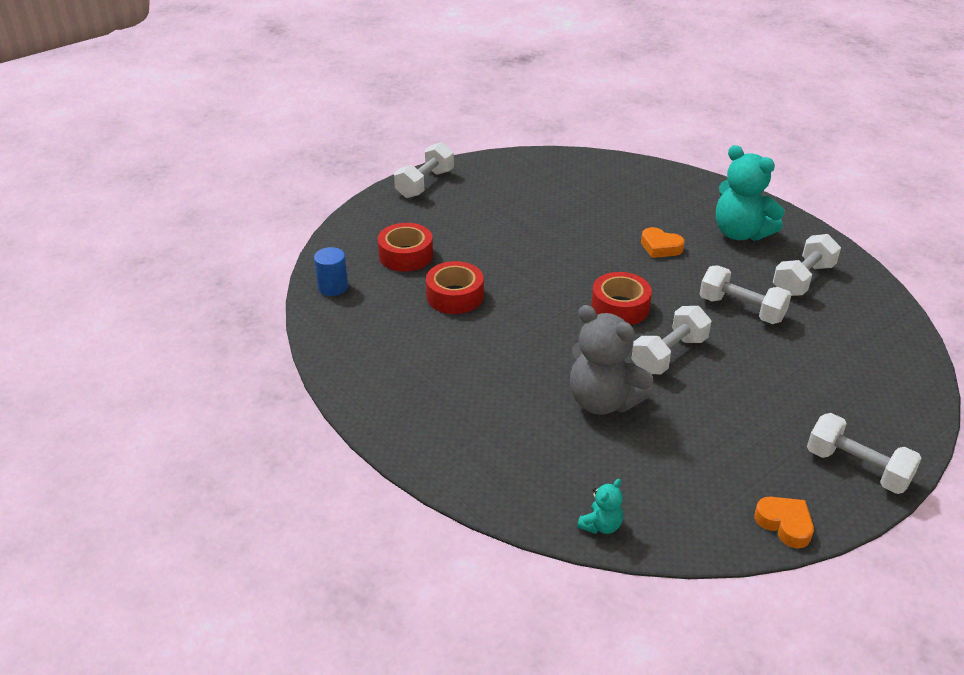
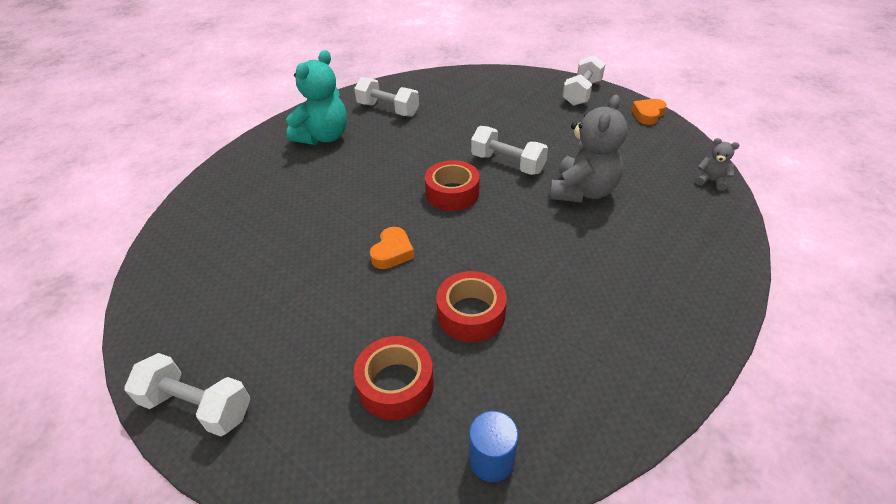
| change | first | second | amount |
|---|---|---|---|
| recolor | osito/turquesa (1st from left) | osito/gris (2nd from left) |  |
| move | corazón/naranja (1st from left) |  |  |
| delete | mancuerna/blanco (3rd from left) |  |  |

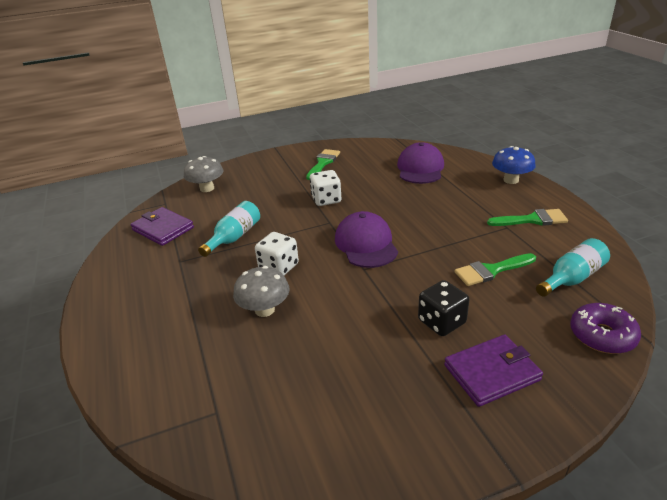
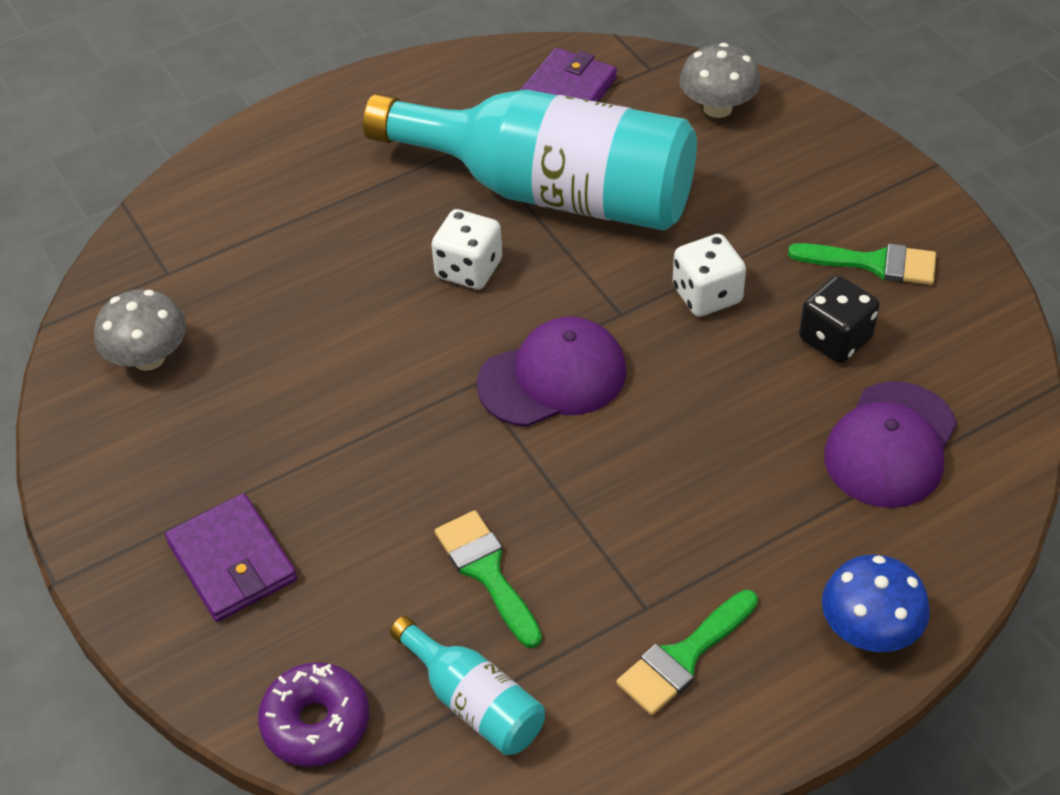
| change | first | second | amount |
|---|---|---|---|
| resize | botella/turquesa (1st from left in the first image) | botella/turquesa (2nd from left) | x2.31 |
| move | seta/gris (2nd from left in the first image) | seta/gris (1st from left) |  |
| rotate | gorra/morado (2nd from left) |  | 120 degrees clockwise |
| move | dado/negro |  |  |
| rotate | pincel/verde (3rd from left in the first image) | pincel/verde (2nd from left) | 60 degrees clockwise |

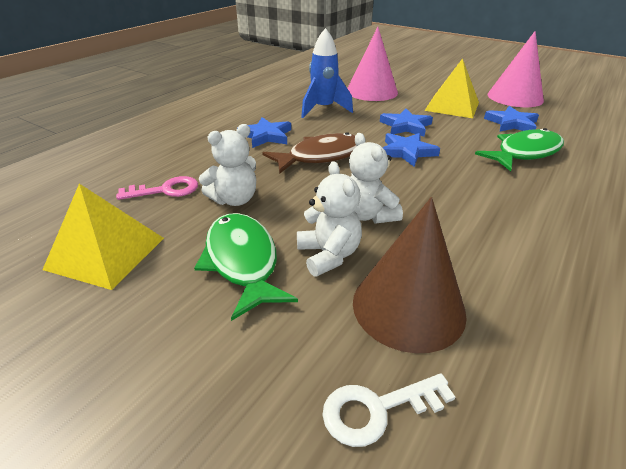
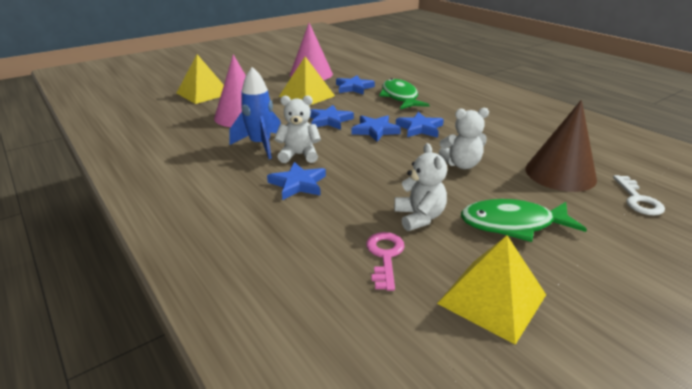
| change | first | second | amount |
|---|---|---|---|
| delete | pez/marrón |  |  |
| move | osito/blanco (2nd from left in the first image) | osito/blanco (1st from left) |  |
| insert |  | pirámide/amarillo (1st from left) |  |
| insert |  | estrella/azul (5th from left) |  |

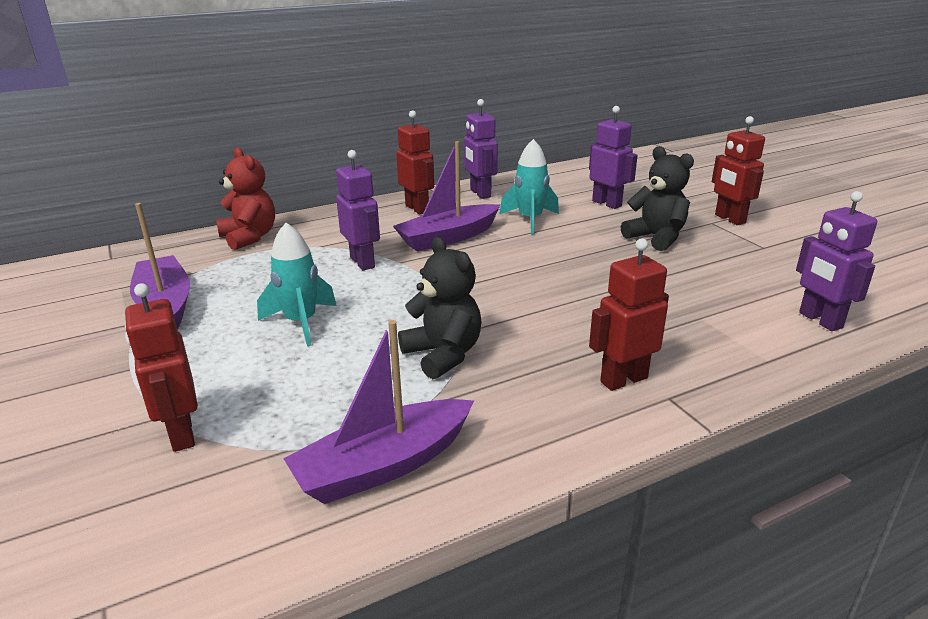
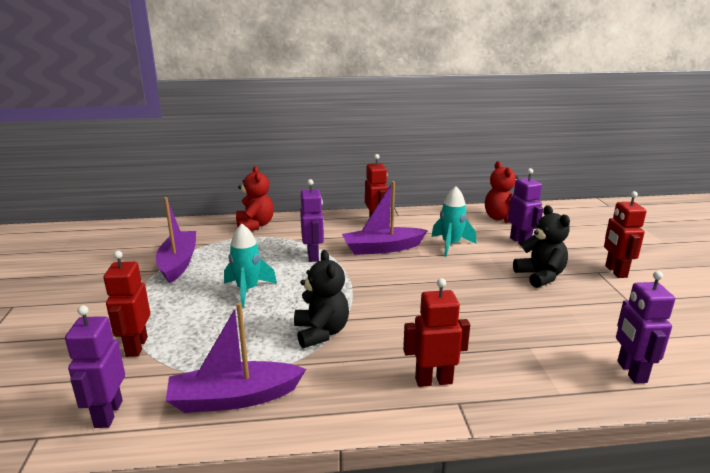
| change | first | second | amount |
|---|---|---|---|
| move | robot/morado (2nd from left in the first image) | robot/morado (1st from left) |  |
| insert |  | osito/rojo (2nd from left) |  |

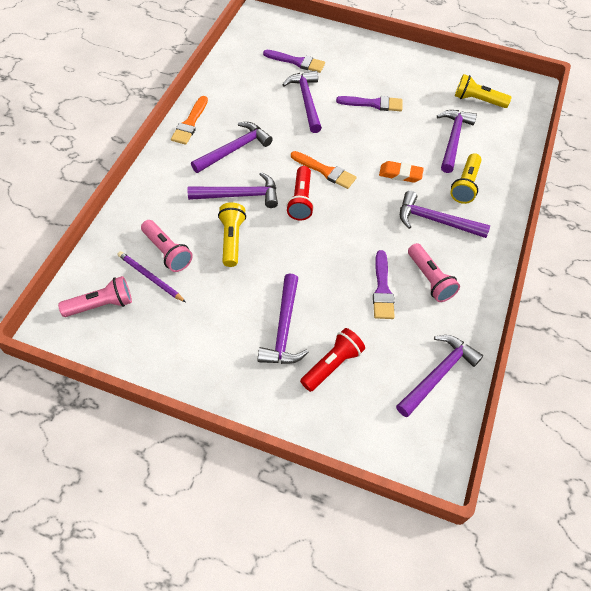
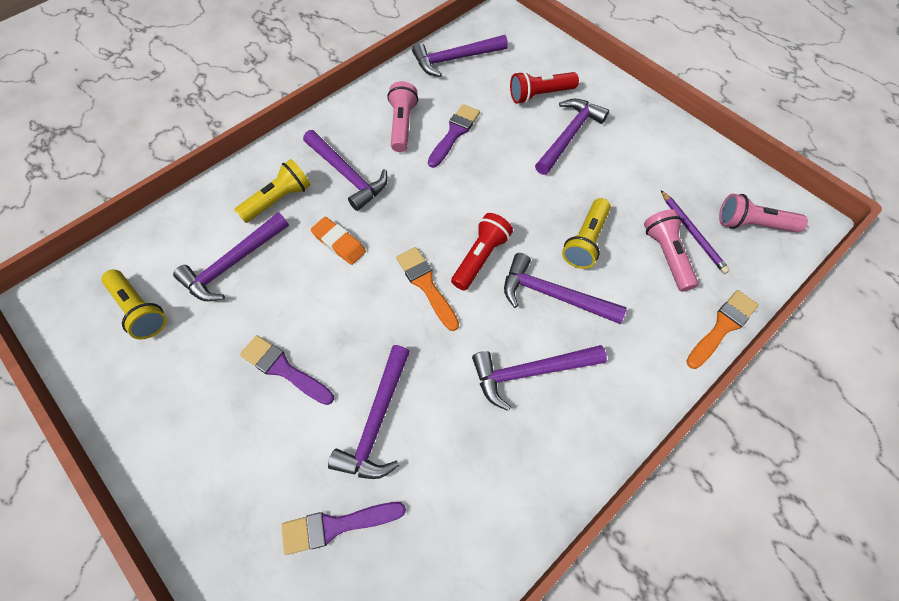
| change | first | second | amount |
|---|---|---|---|
| move | pincel/naranja (1st from left in the first image) | pincel/naranja (2nd from left) |  |
| rotate | pincel/morado (1st from left in the first image) | pincel/morado (2nd from left) | 60 degrees counterclockwise |

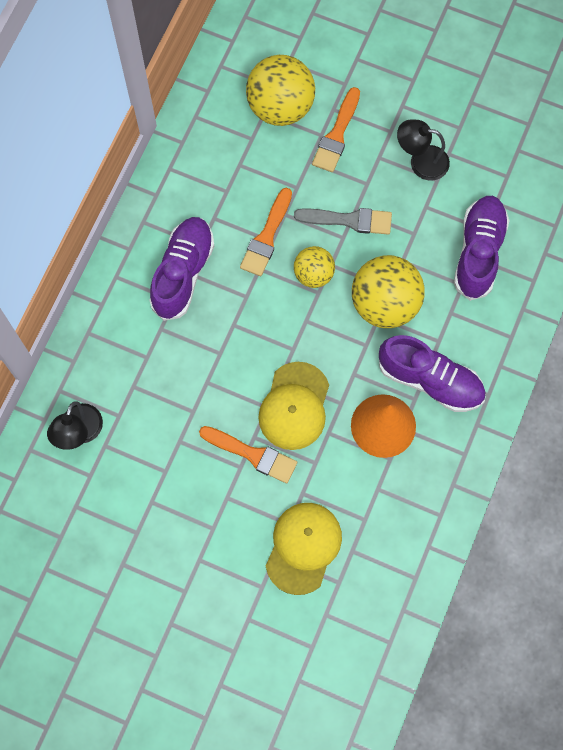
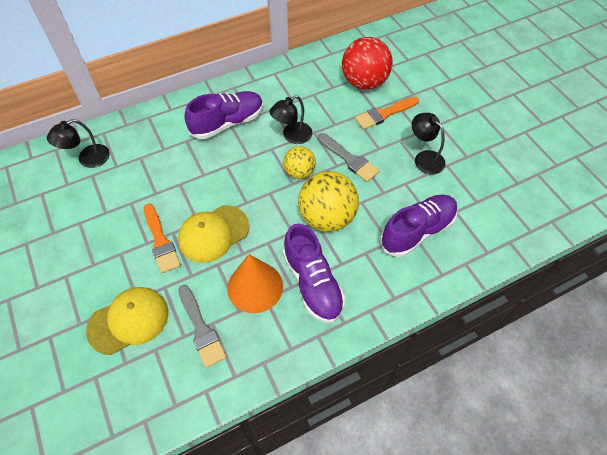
| change | first | second | amount |
|---|---|---|---|
| replace | pincel/naranja (2nd from left) | lámpara/negro (2nd from left) |  |
| recolor | pelota/amarillo (1st from left) | pelota/rojo |  |
| insert |  | pincel/gris (1st from left) |  |

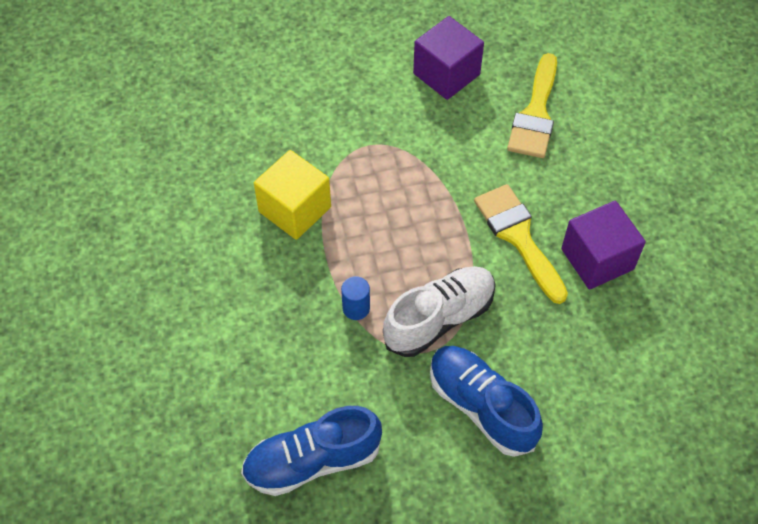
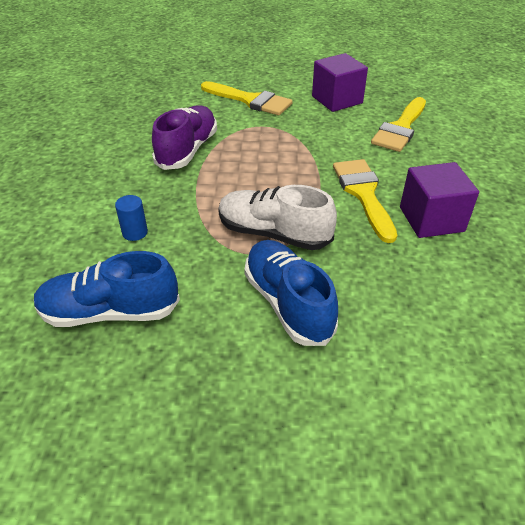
| change | first | second | amount |
|---|---|---|---|
| replace | cubo/amarillo | zapato/morado |  |
| move | cilindro/azul |  |  |
| rotate | zapato/blanco |  | 135 degrees counterclockwise |
| insert |  | pincel/amarillo (1st from left) |  |

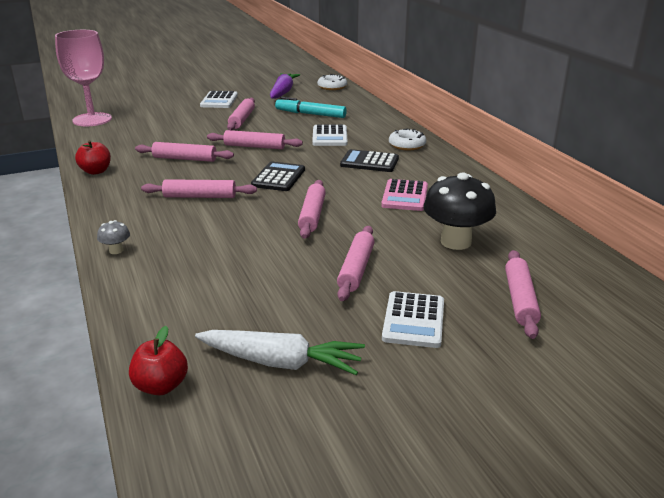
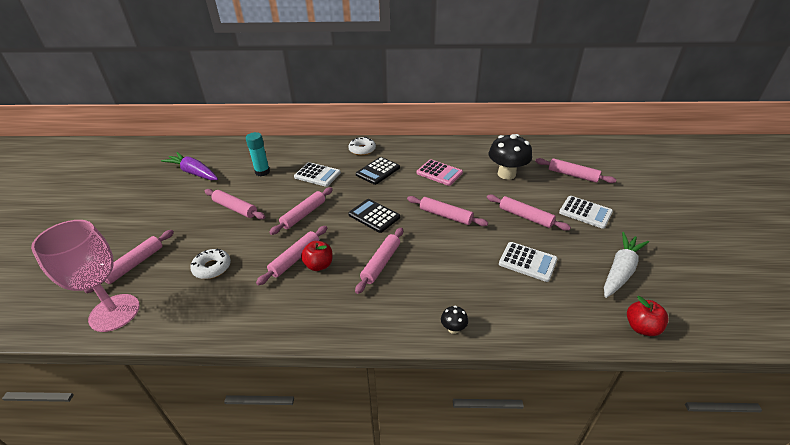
| change | first | second | amount |
|---|---|---|---|
| move | manzana/rojo (1st from left) |  |  |
| recolor | seta/gris | seta/negro (1st from left) |  |
| move | calculadora/blanco (1st from left in the first image) | calculadora/blanco (2nd from left) |  |
| replace | rotulador/turquesa | barra de pegamento/turquesa |  |
| move | rosquilla/blanco (1st from left) |  |  |
| insert |  | rodillo/rosa (1st from left) |  |

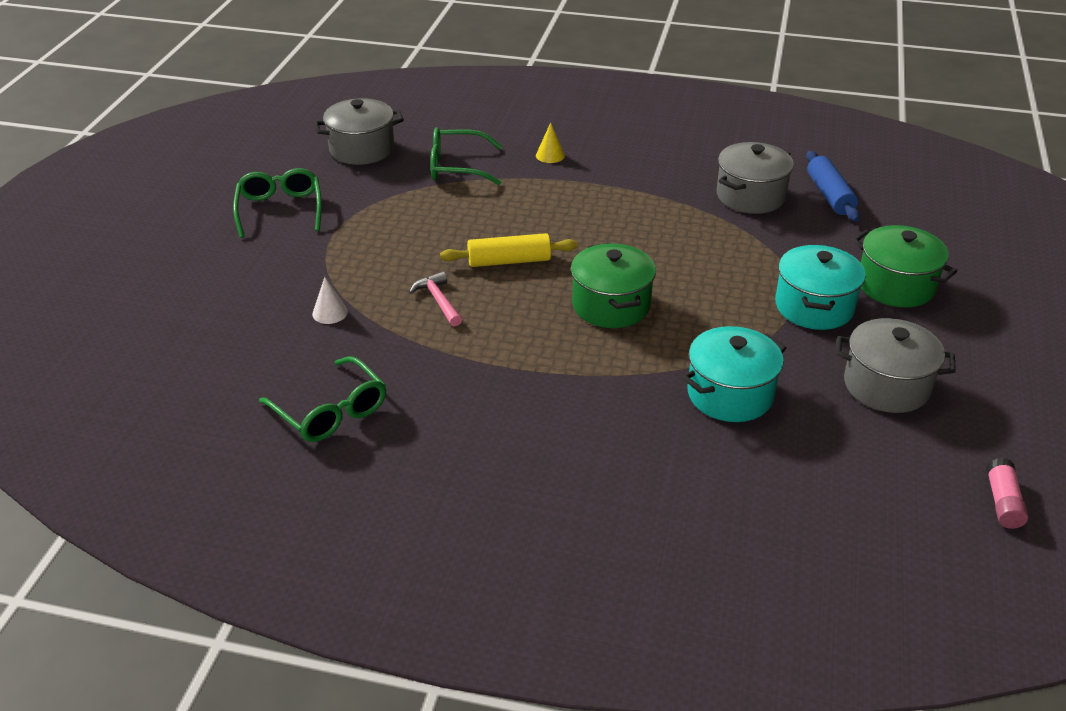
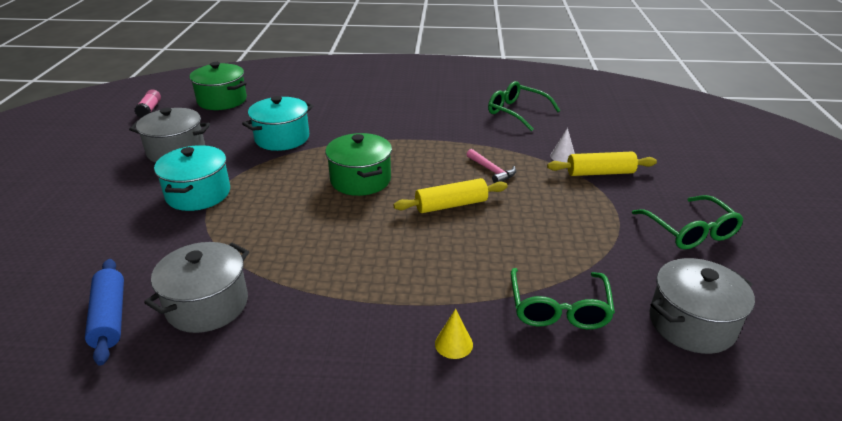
| change | first | second | amount |
|---|---|---|---|
| rotate | gafas/verde (3rd from left in the first image) | gafas/verde (2nd from left) | 105 degrees clockwise |
| move | olla/verde (2nd from left in the first image) | olla/verde (1st from left) |  |
| insert |  | rodillo/amarillo (2nd from left) |  |

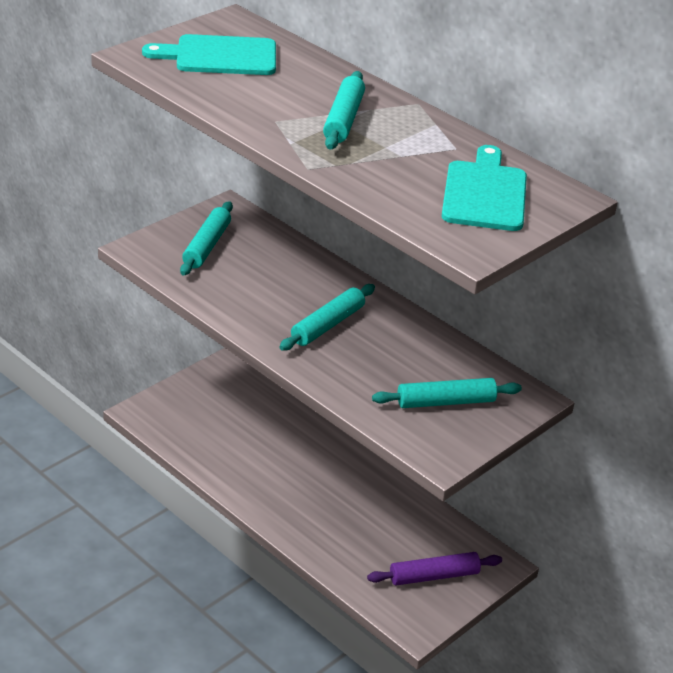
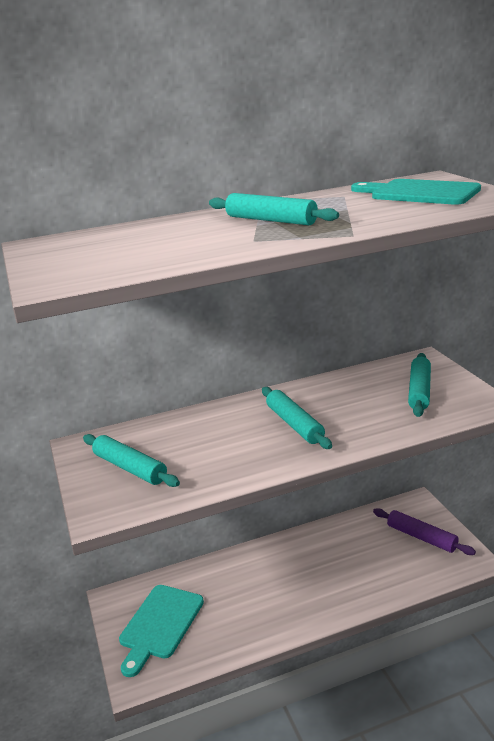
| change | first | second | amount |
|---|---|---|---|
| move | tabla de cortar/turquesa (1st from left) |  |  |
| rotate | rodillo/morado |  | 60 degrees counterclockwise |

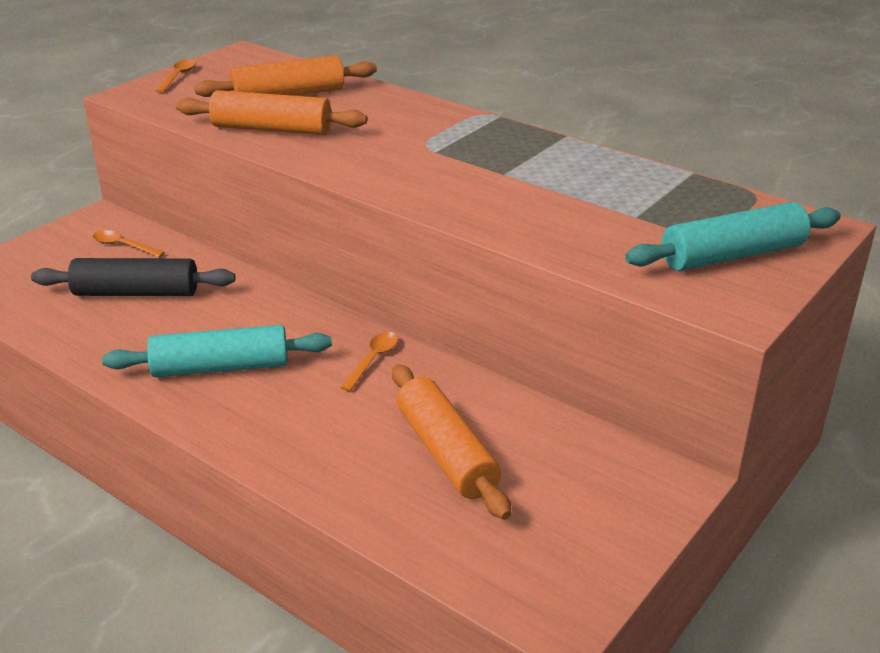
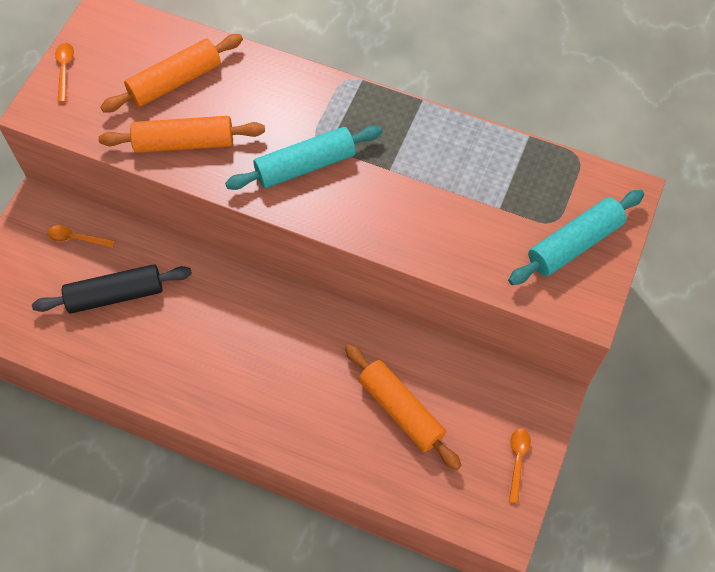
| change | first | second | amount |
|---|---|---|---|
| move | rodillo/turquesa (1st from left) |  |  |
| move | cuchara/naranja (3rd from left) |  |  |

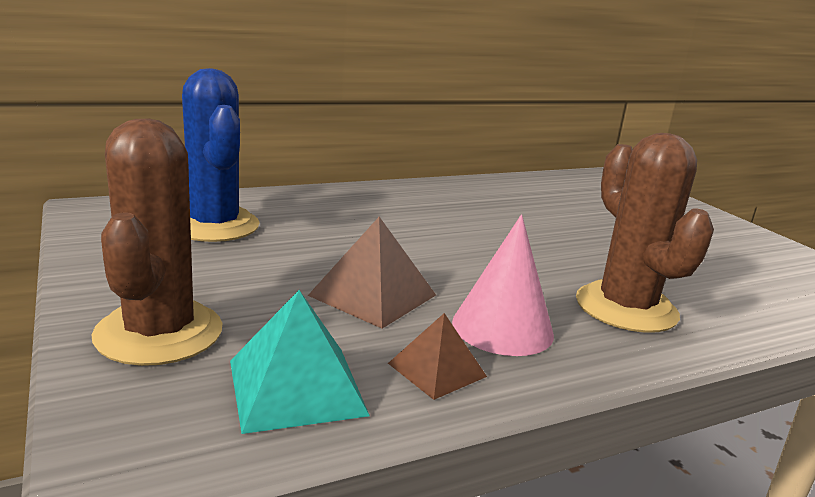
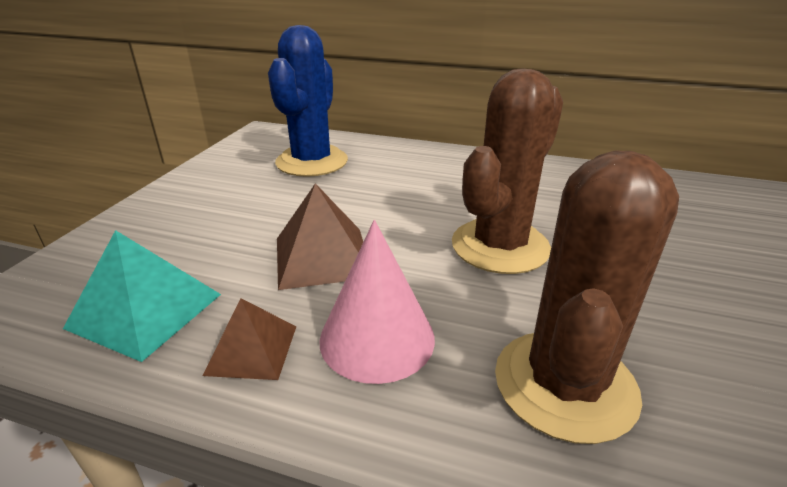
| change | first | second | amount |
|---|---|---|---|
| move | cactus/marrón (1st from left) |  |  |

